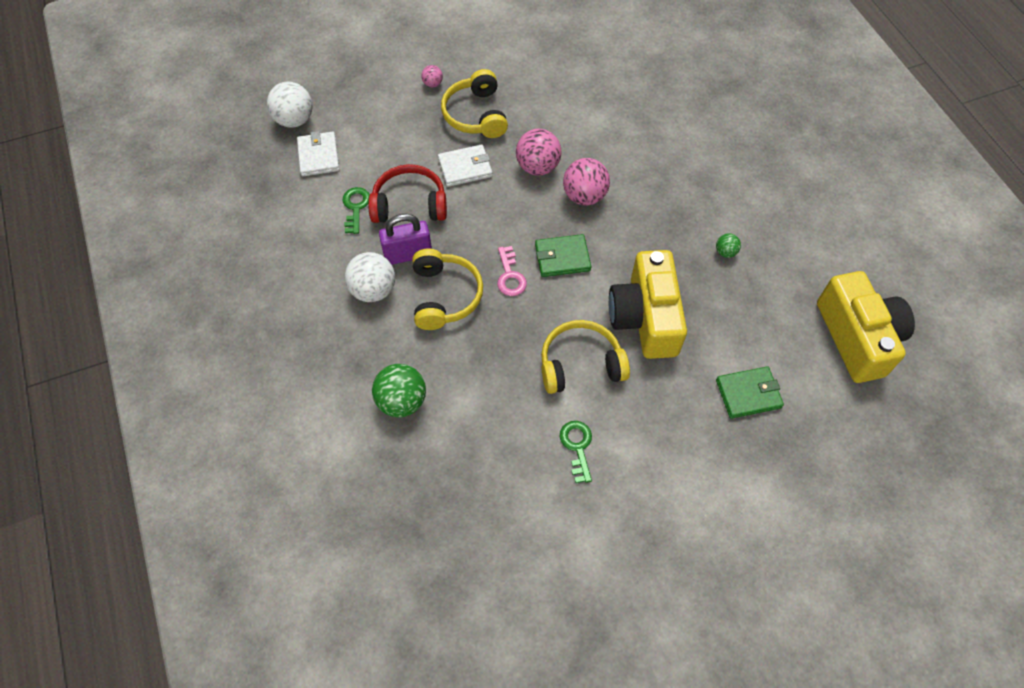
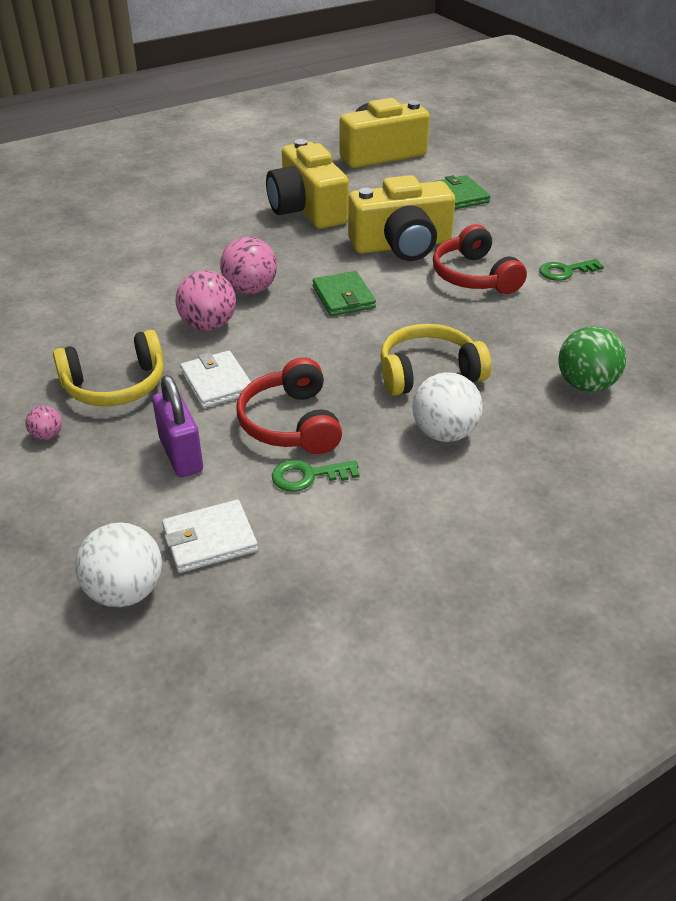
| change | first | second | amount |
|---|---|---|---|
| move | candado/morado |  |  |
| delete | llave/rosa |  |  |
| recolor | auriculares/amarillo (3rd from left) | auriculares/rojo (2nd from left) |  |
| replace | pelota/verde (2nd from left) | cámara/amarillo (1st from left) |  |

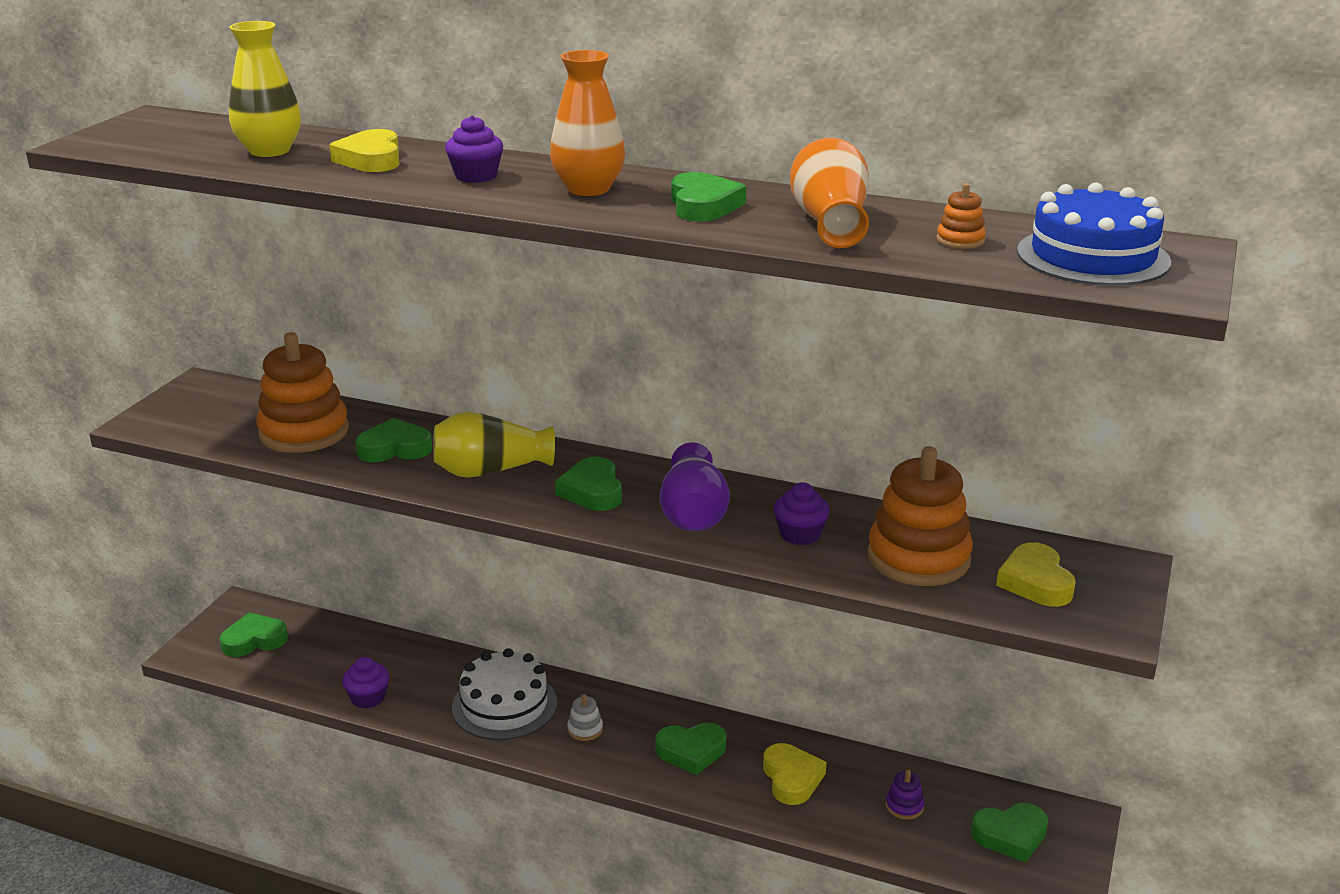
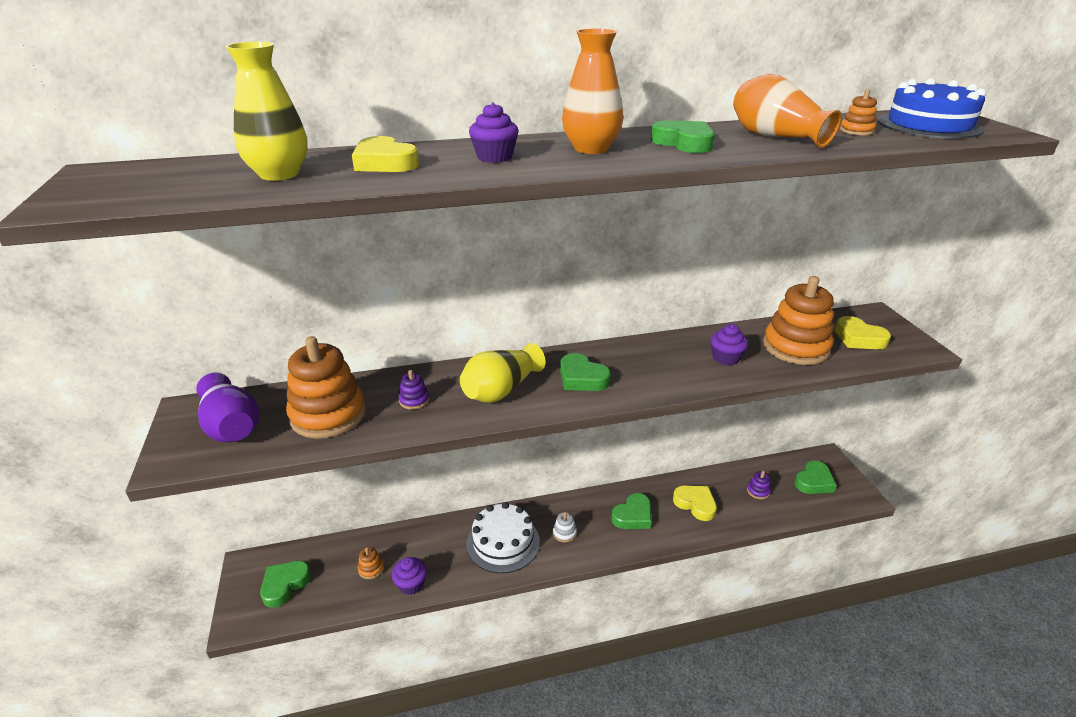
| change | first | second | amount |
|---|---|---|---|
| replace | corazón/verde (2nd from left) | juguete apilable/morado (1st from left) |  |
| move | florero/morado |  |  |
| insert |  | juguete apilable/naranja (2nd from left) |  |

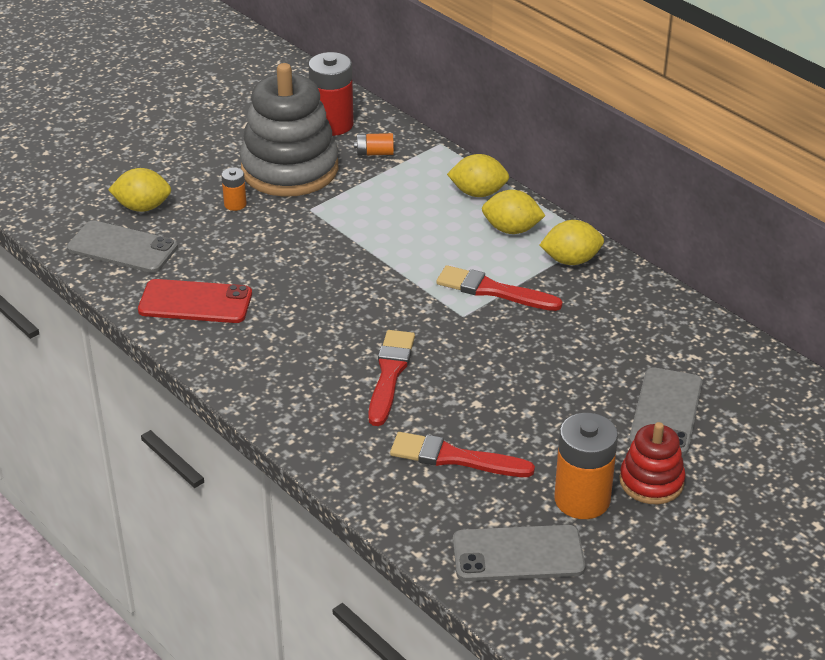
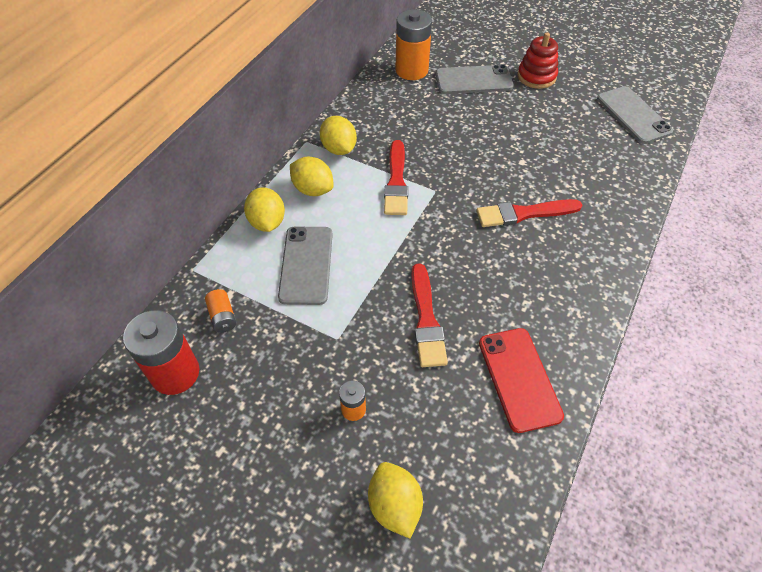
| change | first | second | amount |
|---|---|---|---|
| move | móvil/gris (1st from left) |  |  |
| delete | juguete apilable/gris |  |  |
| move | pincel/rojo (2nd from left) |  |  |
| rotate | limón/amarillo (3rd from left in the first image) | limón/amarillo (2nd from left) | 45 degrees counterclockwise |
| move | pila/naranja (3rd from left) |  |  |

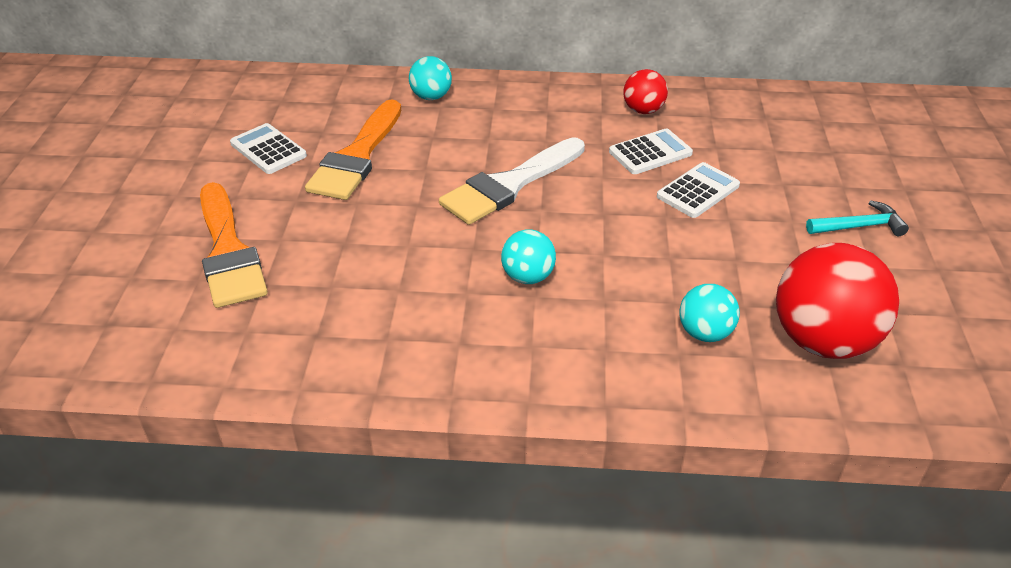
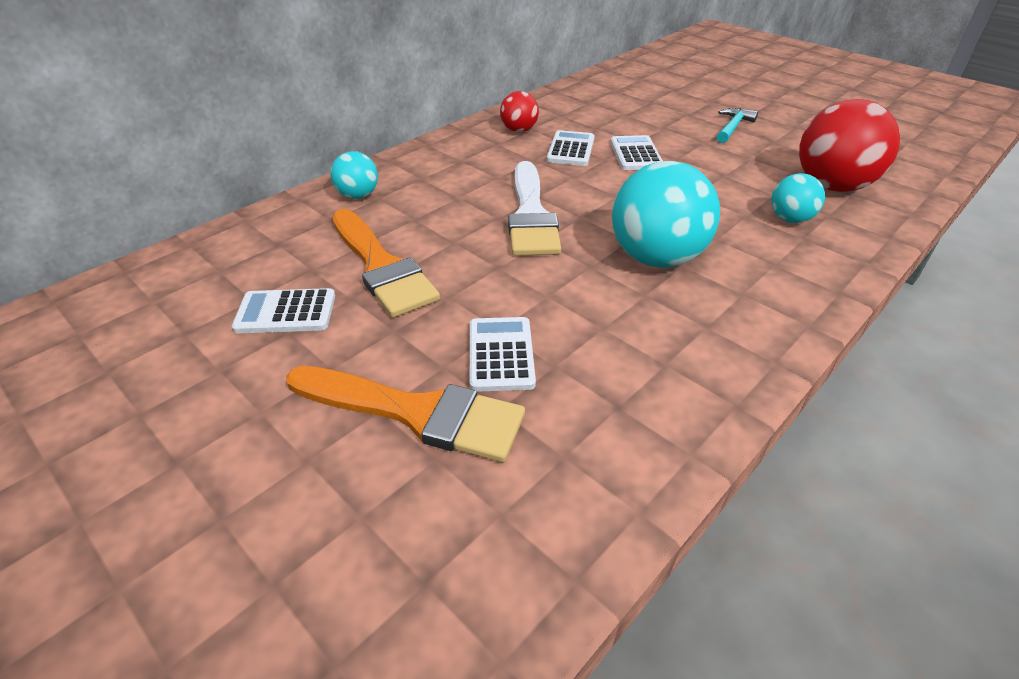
| change | first | second | amount |
|---|---|---|---|
| resize | pelota/turquesa (2nd from left) |  | x1.92 |
| insert |  | calculadora/blanco (2nd from left) |  |

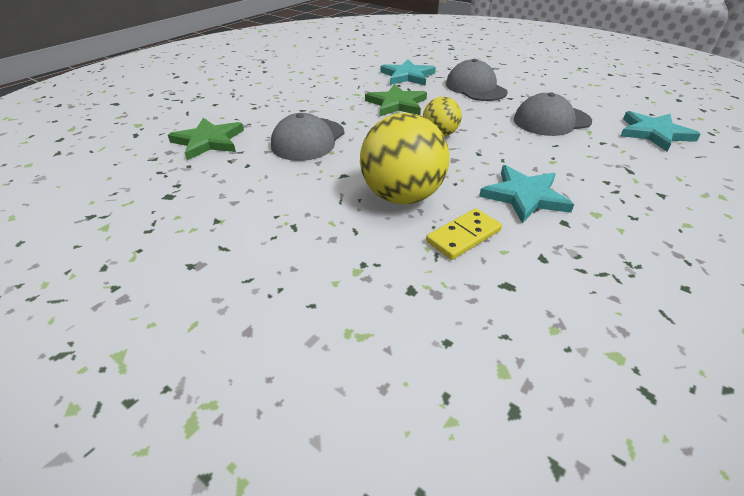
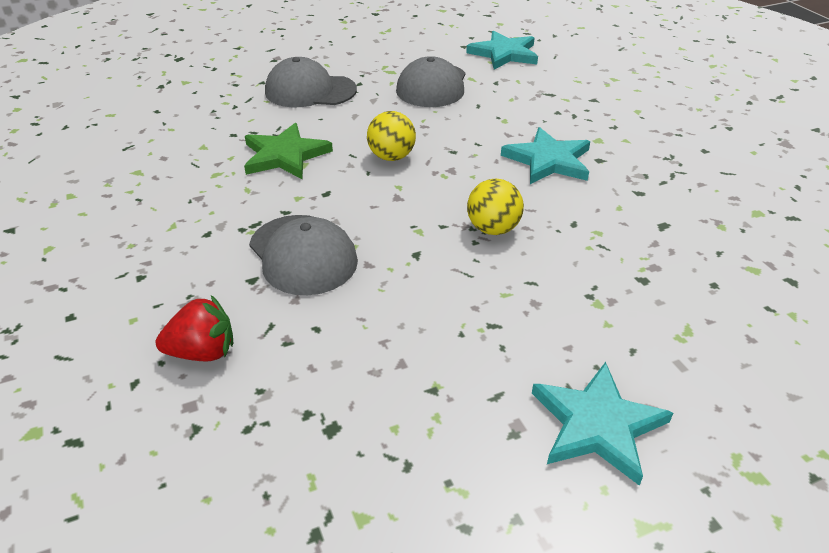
| change | first | second | amount |
|---|---|---|---|
| replace | estrella/verde (1st from left) | fresa/rojo |  |
| resize | pelota/amarillo (1st from left in the first image) | pelota/amarillo (2nd from left) | x0.55 |
| move | estrella/turquesa (1st from left in the first image) | estrella/turquesa (3rd from left) |  |
| delete | ficha de dominó/amarillo |  |  |

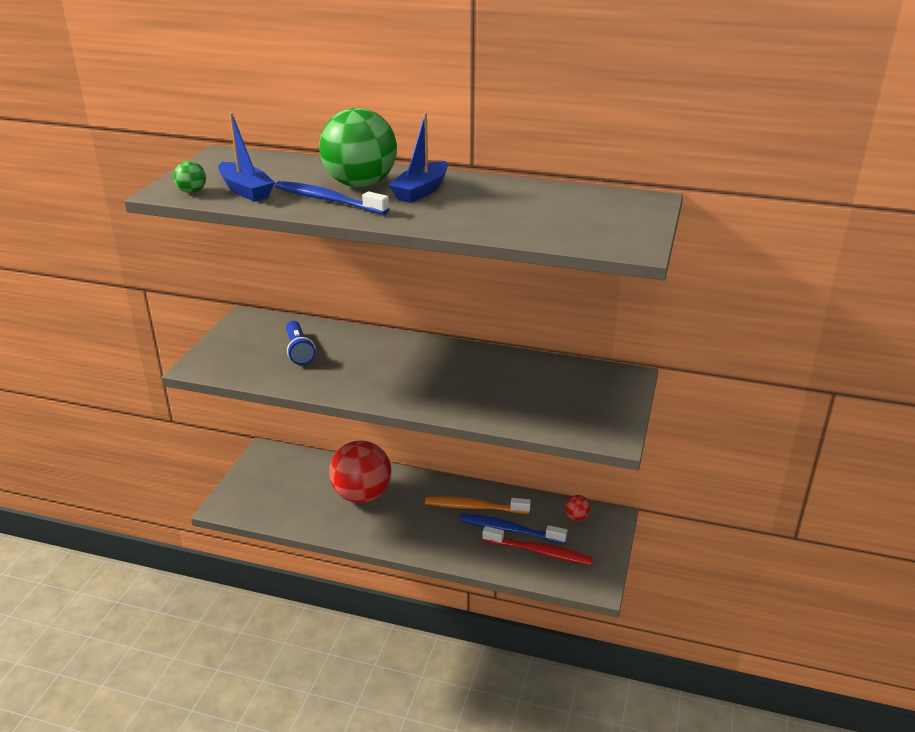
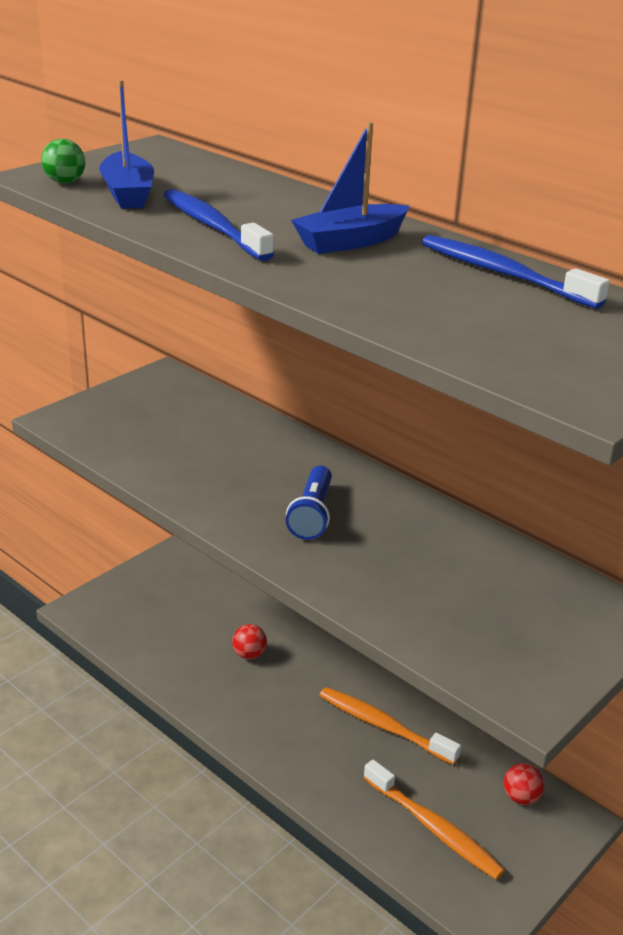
| change | first | second | amount |
|---|---|---|---|
| move | lámpara de mano/azul |  |  |
| delete | pelota/verde (2nd from left) |  |  |
| resize | pelota/rojo (1st from left) |  | x0.40 |
| move | cepillo de dientes/azul (2nd from left) |  |  |
| recolor | cepillo de dientes/rojo | cepillo de dientes/naranja (2nd from left) |  |

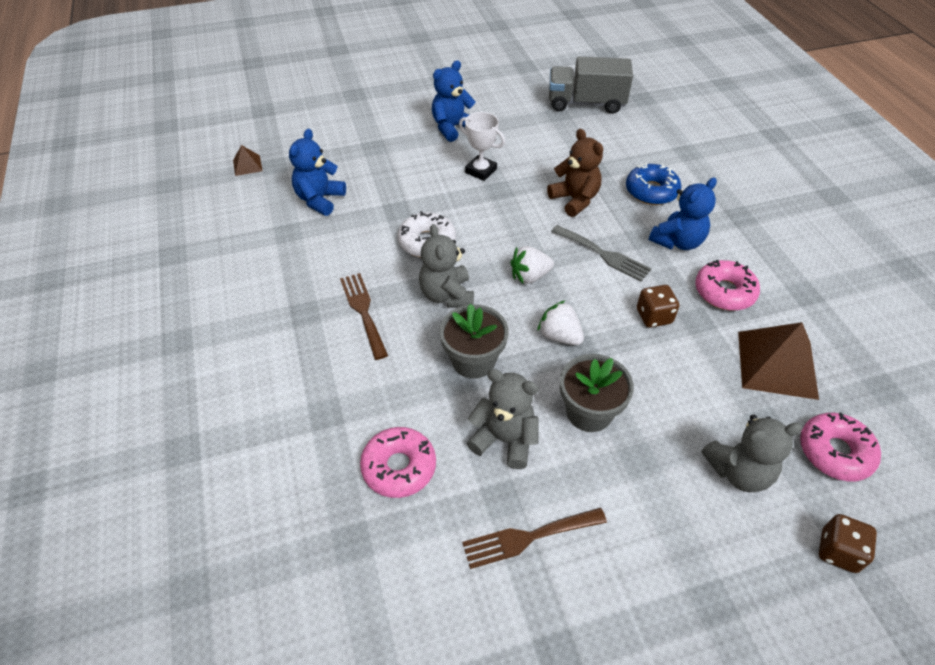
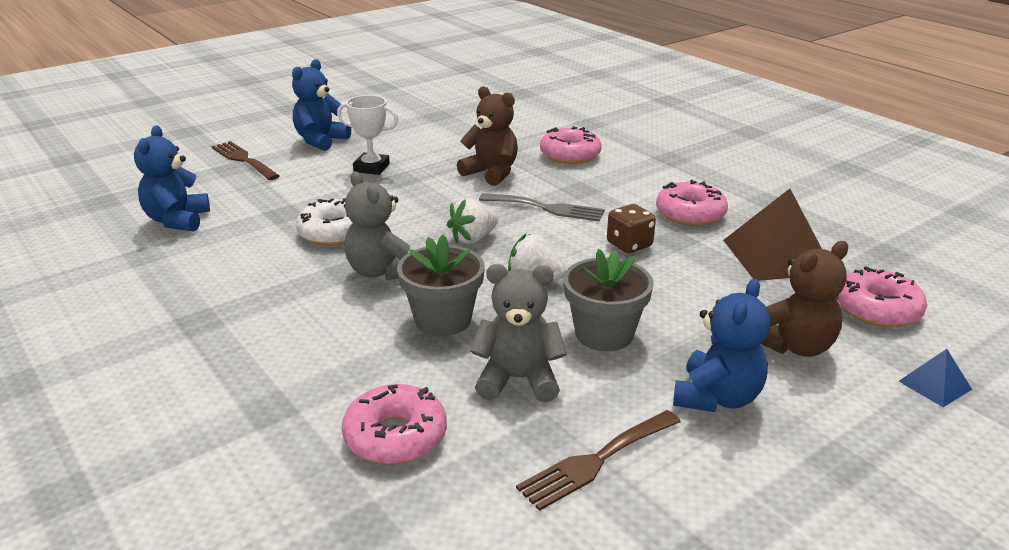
| change | first | second | amount |
|---|---|---|---|
| delete | pirámide/marrón (1st from left) |  |  |
| move | tenedor/marrón (1st from left) |  |  |
| delete | camión/gris |  |  |
| recolor | rosquilla/azul | rosquilla/rosa (2nd from left) |  |
| move | osito/azul (3rd from left) |  |  |
| recolor | osito/gris (3rd from left) | osito/marrón (2nd from left) |  |
| replace | dado/marrón (2nd from left) | pirámide/azul |  |

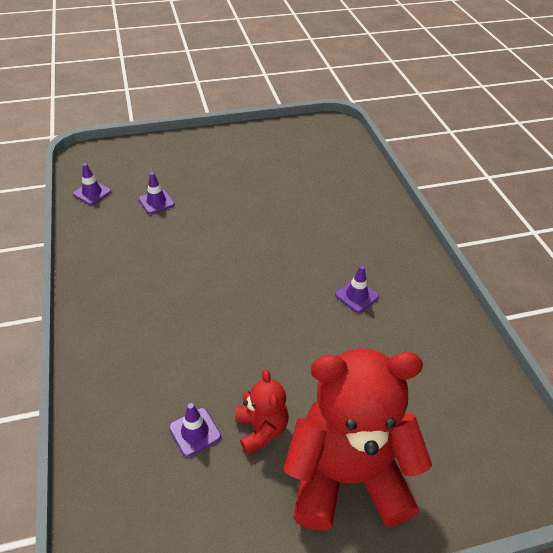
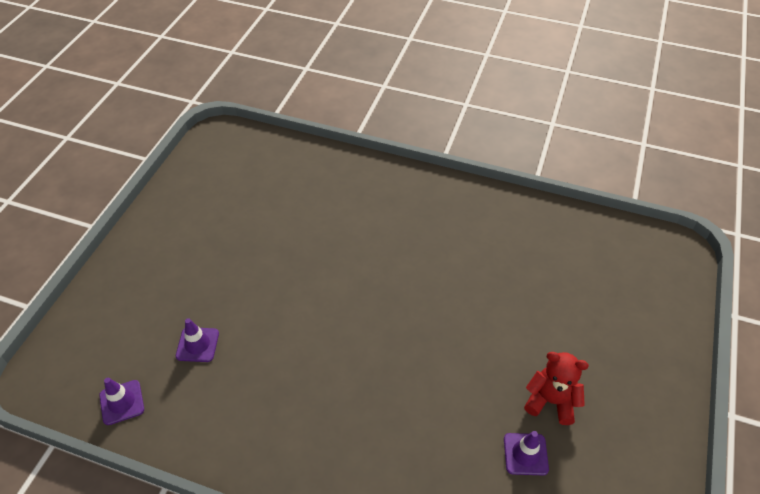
| change | first | second | amount |
|---|---|---|---|
| delete | osito/rojo (2nd from left) |  |  |
| delete | cono de tráfico/morado (4th from left) |  |  |

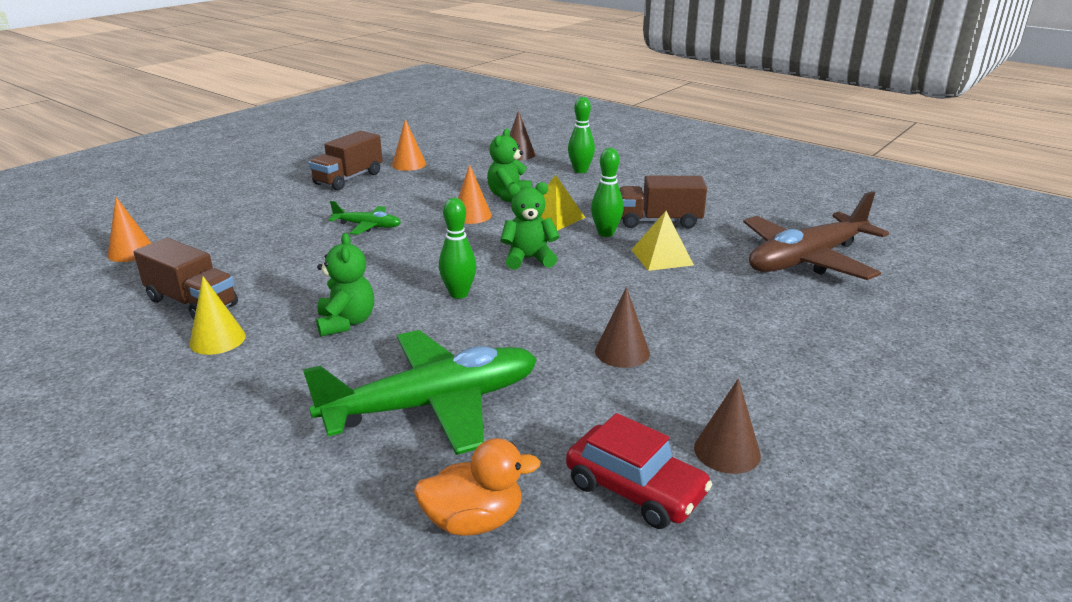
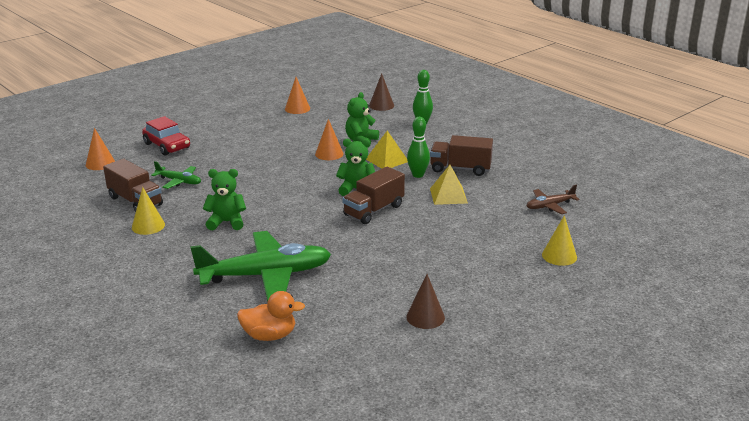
| change | first | second | amount |
|---|---|---|---|
| move | camión/marrón (2nd from left) |  |  |
| rotate | osito/verde (1st from left) |  | 90 degrees counterclockwise |
| move | avión/verde (1st from left) |  |  |
| delete | bolo/verde (1st from left) |  |  |
| move | coche/rojo |  |  |
| delete | cono/marrón (2nd from left) |  |  |
| resize | avión/marrón |  | x0.47 |
| insert |  | cono/amarillo (2nd from left) |  |

